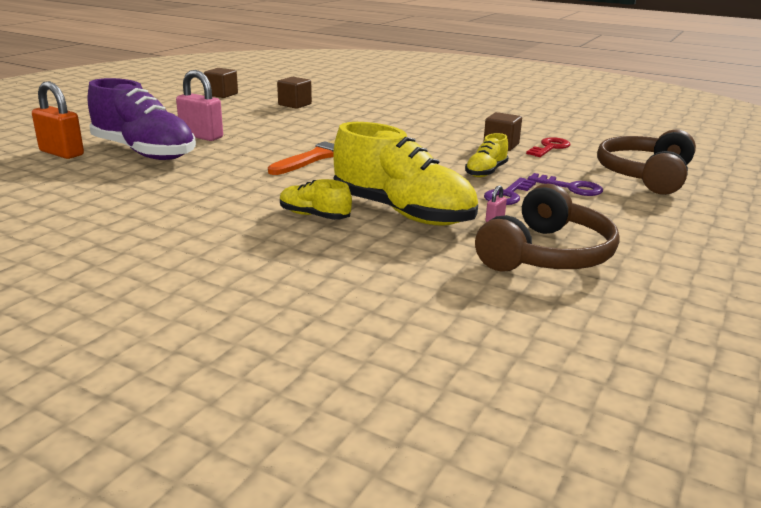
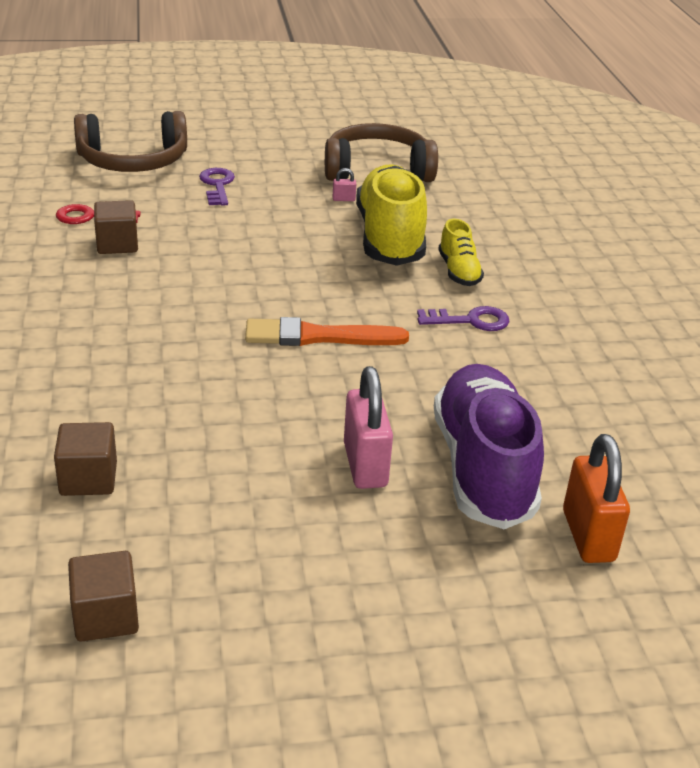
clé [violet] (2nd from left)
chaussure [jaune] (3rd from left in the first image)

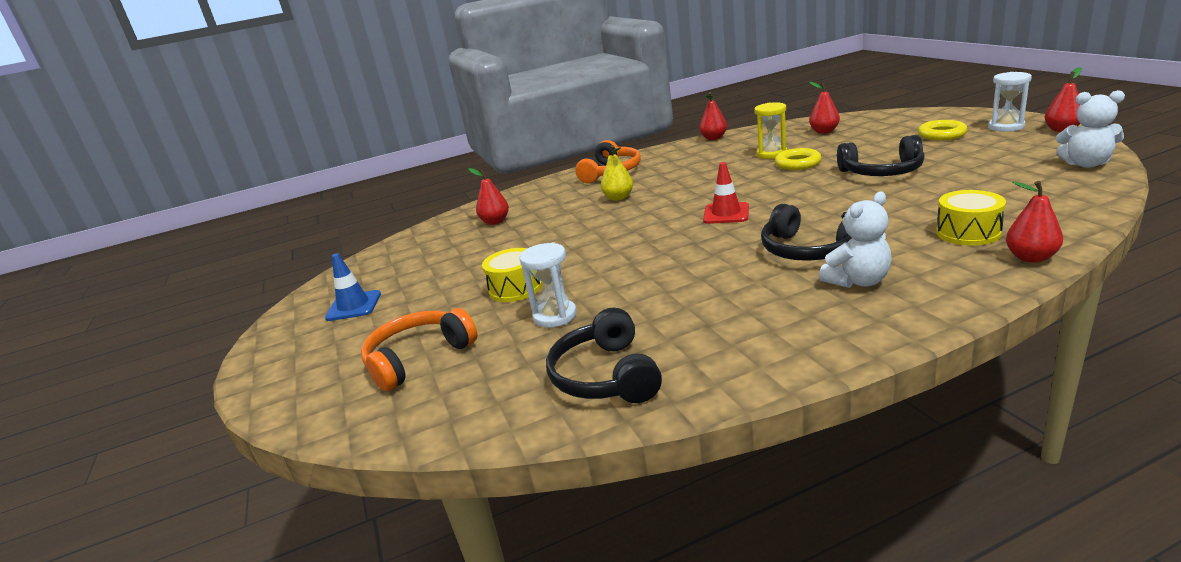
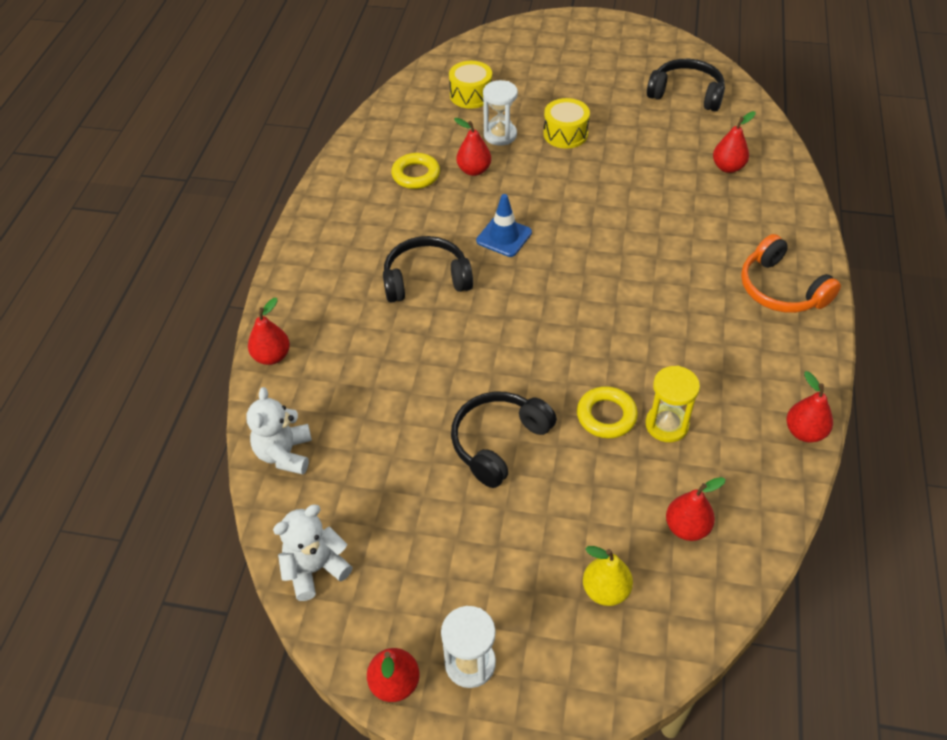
ours en peluche [blanc] (1st from left)
anneau [jaune] (1st from left)
tambour [jaune] (1st from left)
poire [rouge] (3rd from left)
cône de chantier [bleu]
poire [jaune]
casque audio [noir] (3rd from left)
casque audio [orange] (1st from left in the first image)
cône de chantier [rouge]

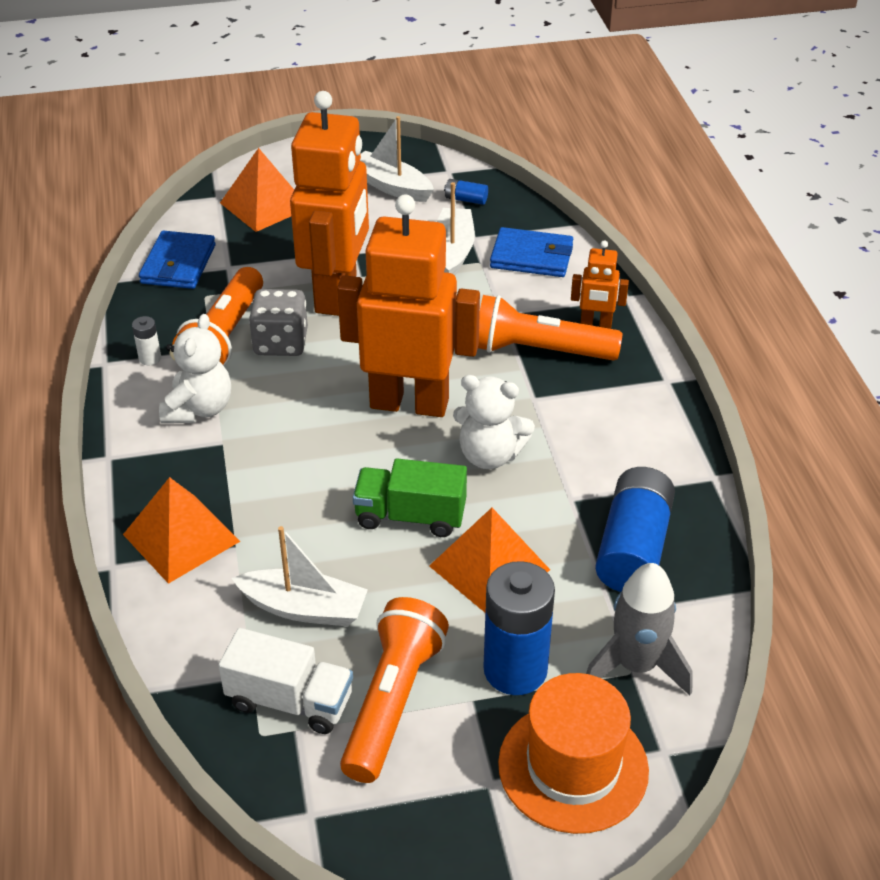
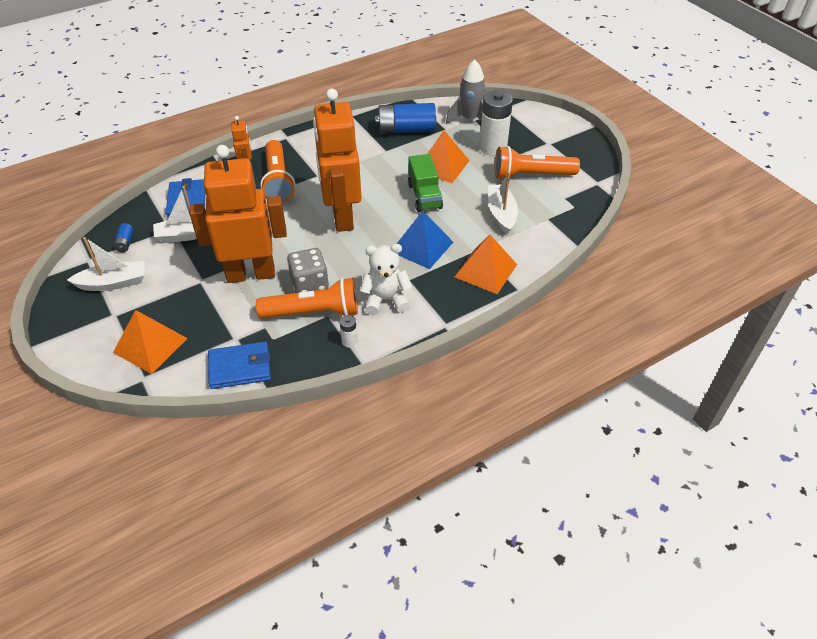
bateau [blanc] (1st from left)
pyramide [bleu]
pile [blanc] (2nd from left)
camion [blanc]
ours en peluche [blanc] (2nd from left in the first image)
chapeau [orange]

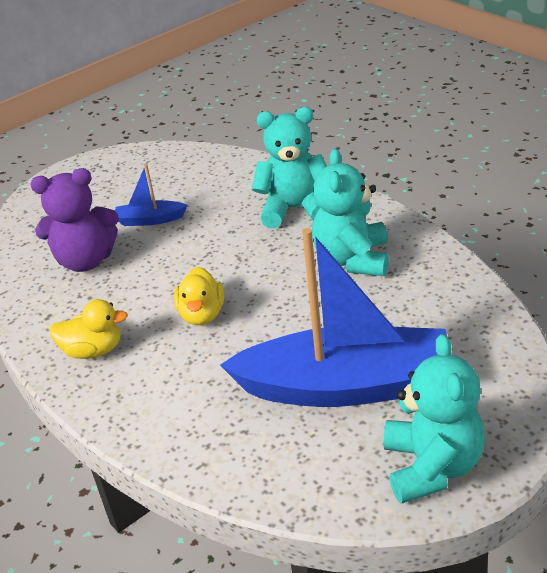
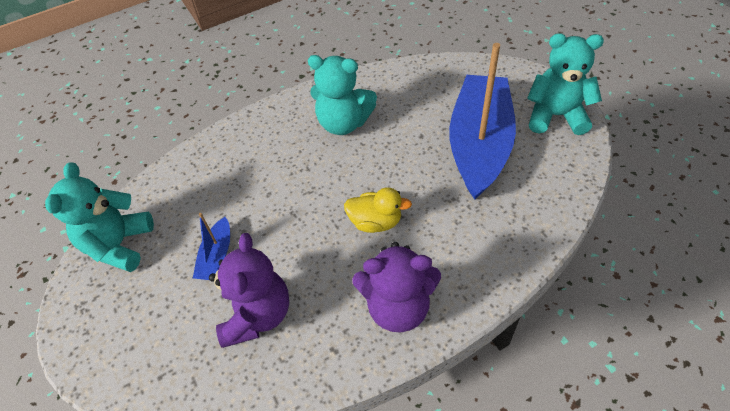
ours en peluche [turquoise] (1st from left)
ours en peluche [violet] (2nd from left)

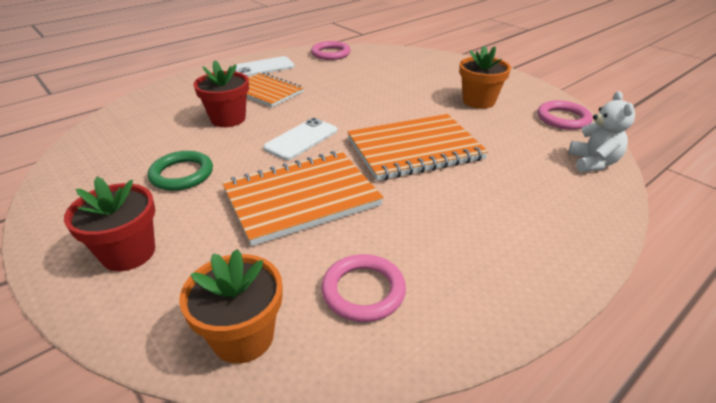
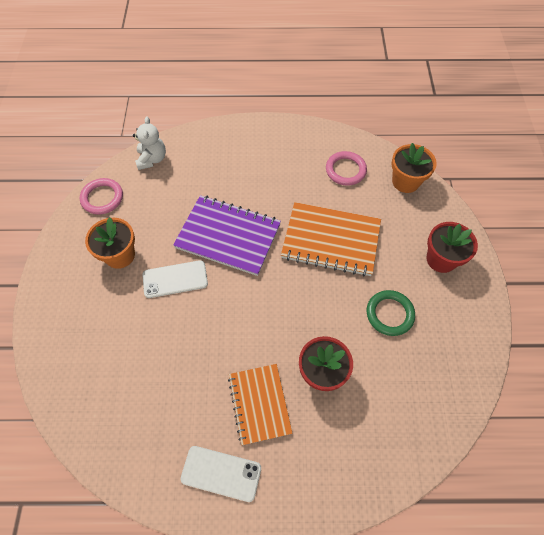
ours en peluche [blanc]
téléphone [blanc] (1st from left)
carnet [violet]
anneau [rose] (1st from left in the first image)

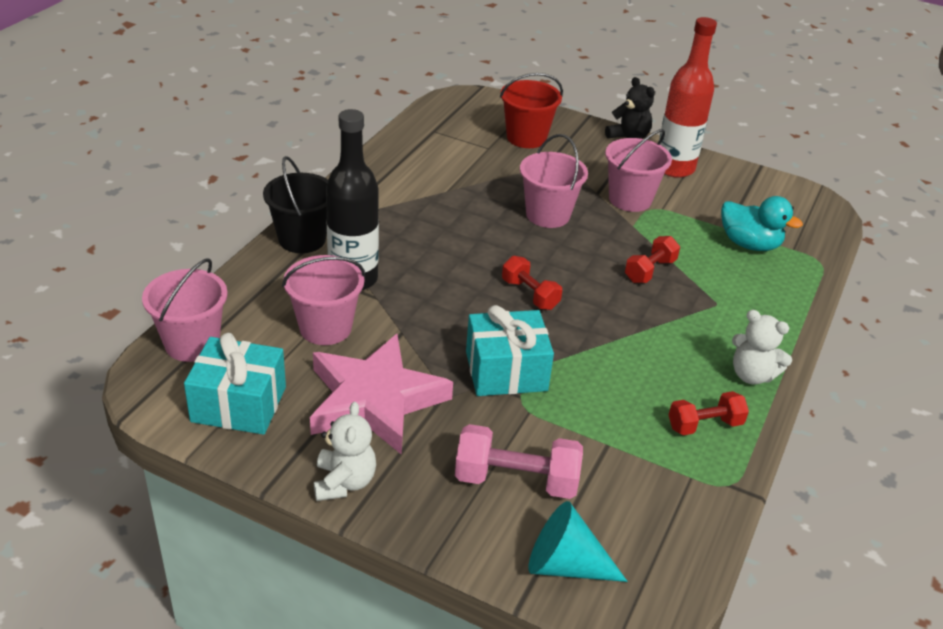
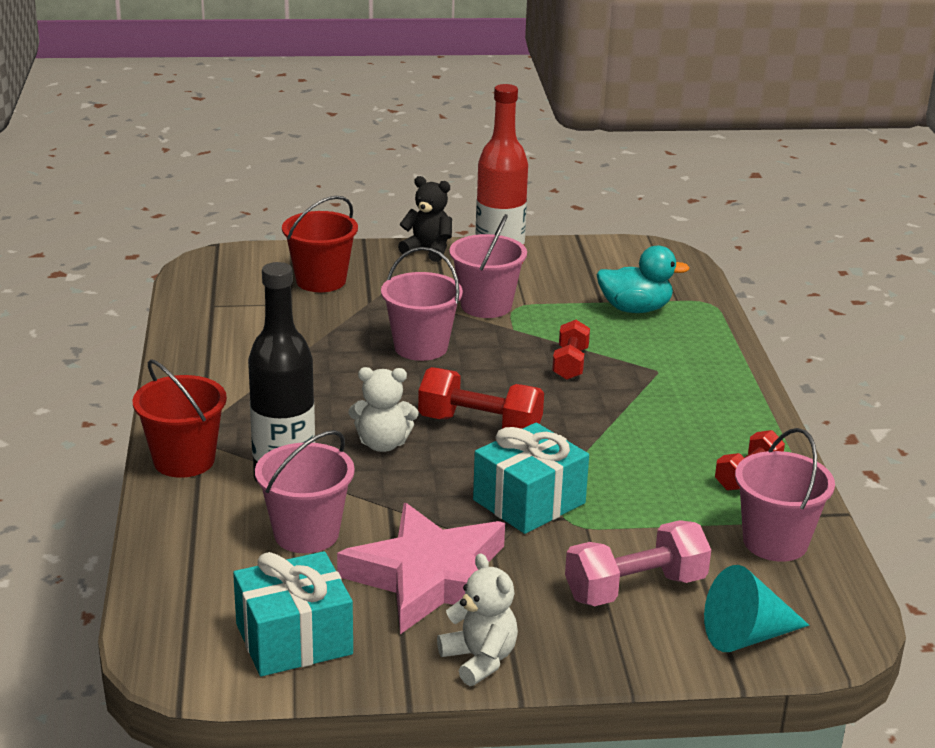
seau [rouge] (1st from left)
ours en peluche [blanc] (1st from left)
haltère [rouge] (1st from left)
seau [rose] (4th from left)

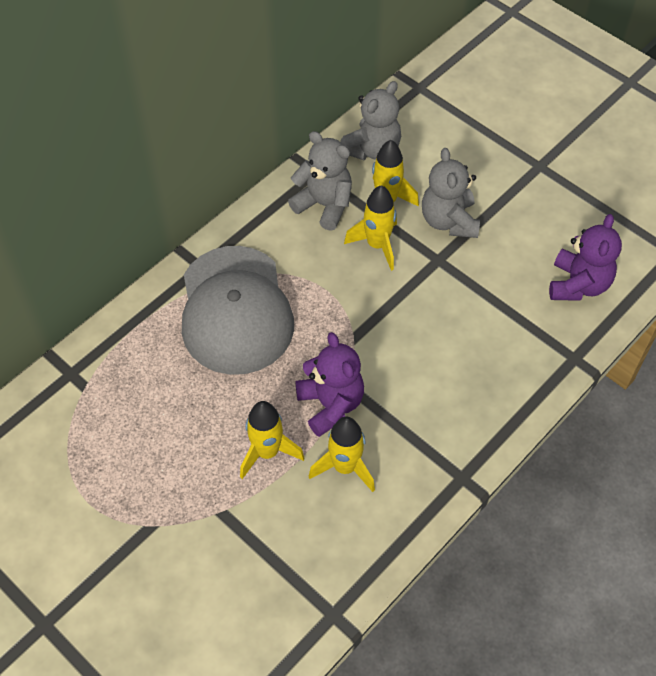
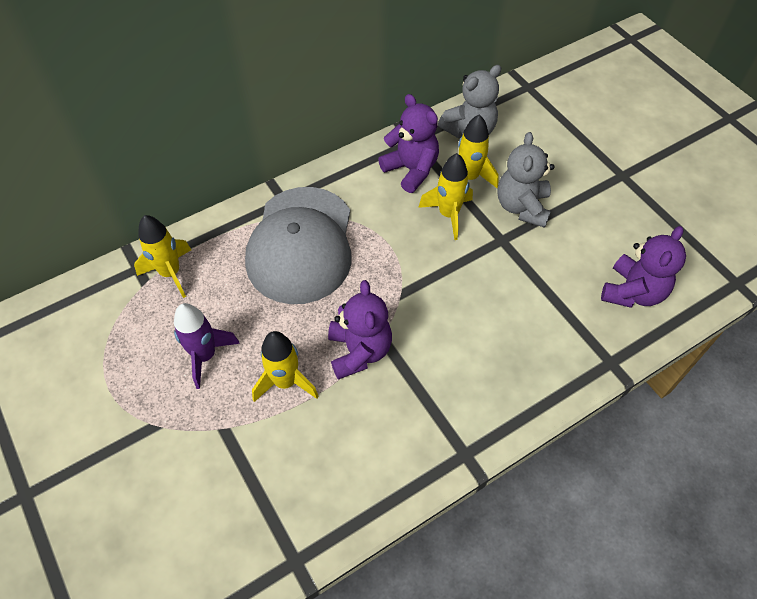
fusée [jaune] (1st from left)
fusée [violet]
ours en peluche [violet] (2nd from left)

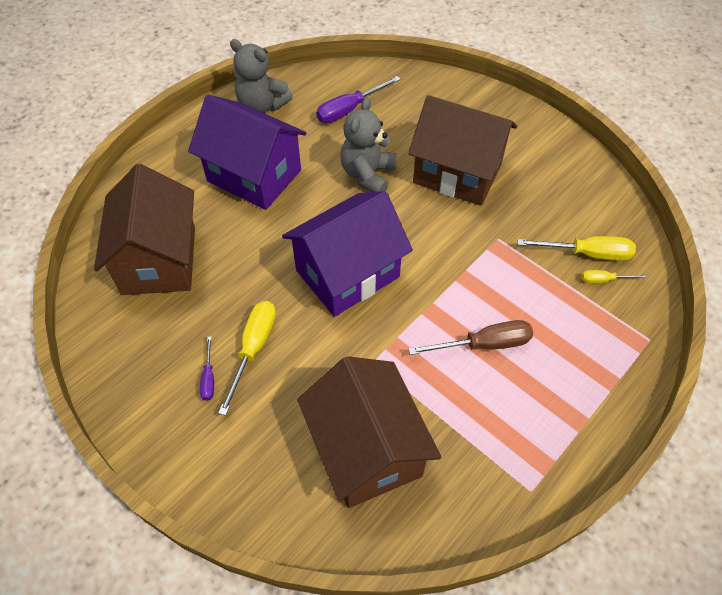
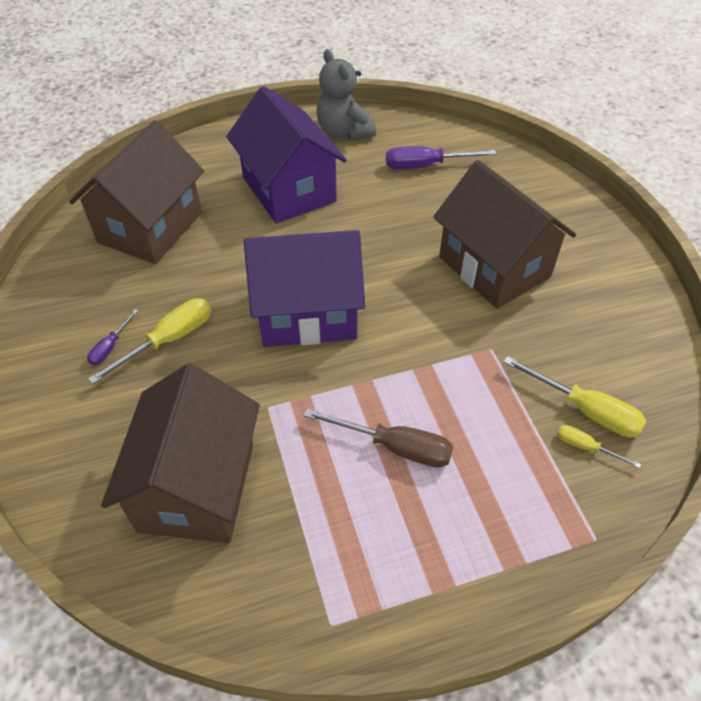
ours en peluche [gris] (2nd from left in the first image)

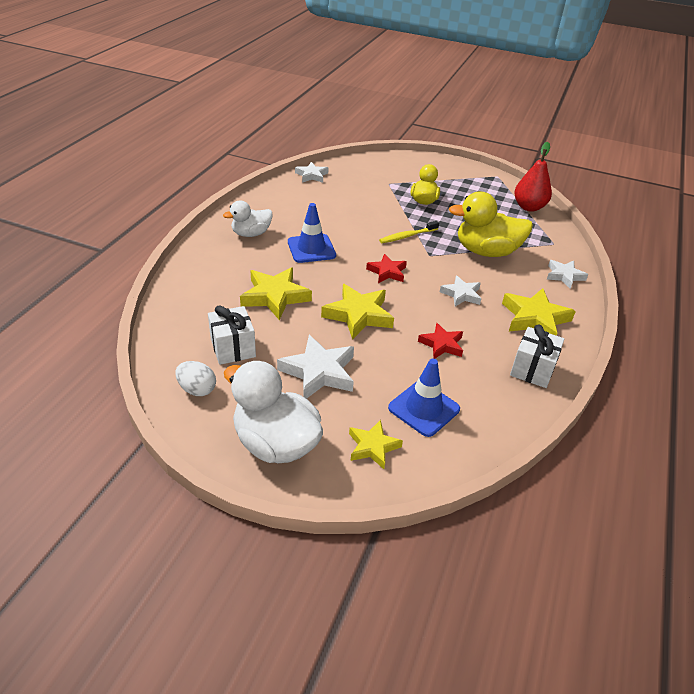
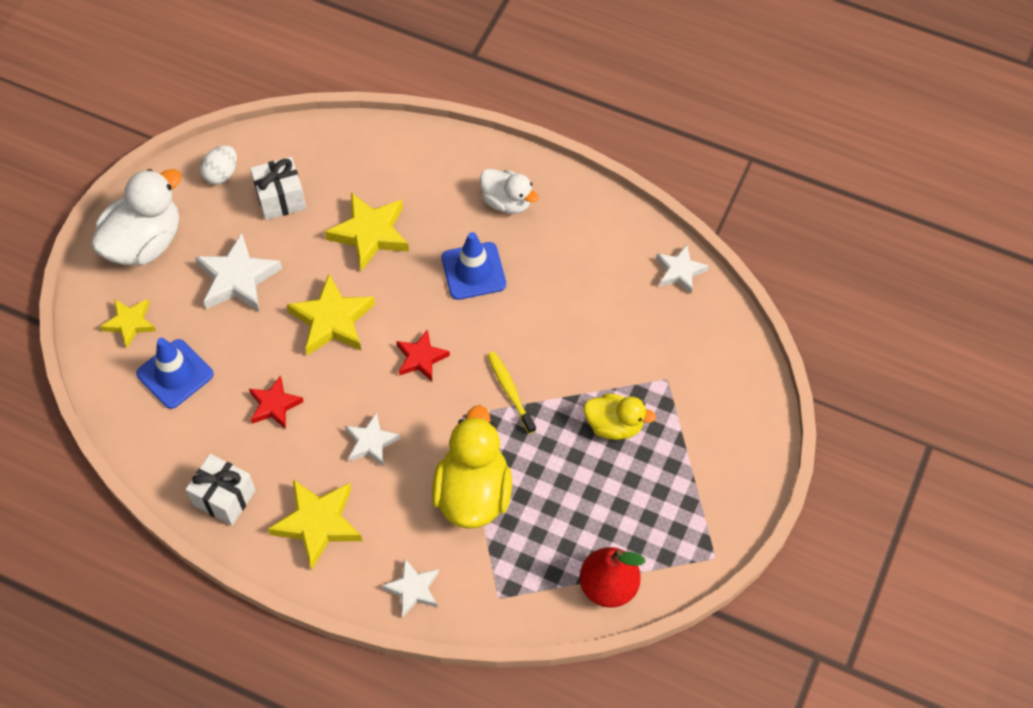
canard [blanc] (2nd from left)

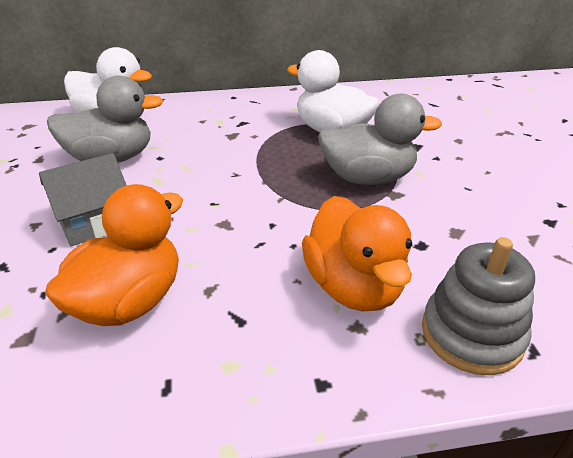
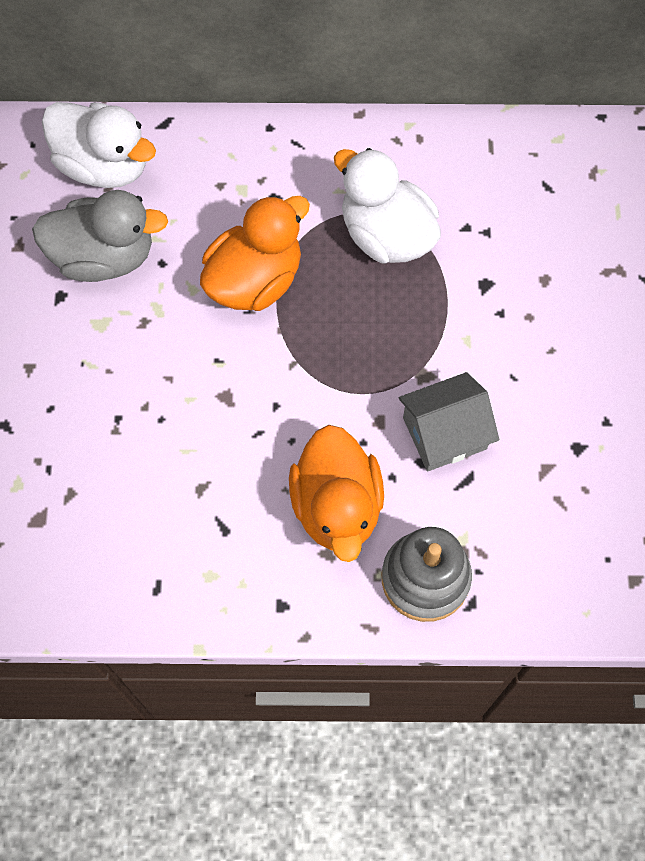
canard [orange] (1st from left)
maison [gris]
canard [gris] (2nd from left in the first image)

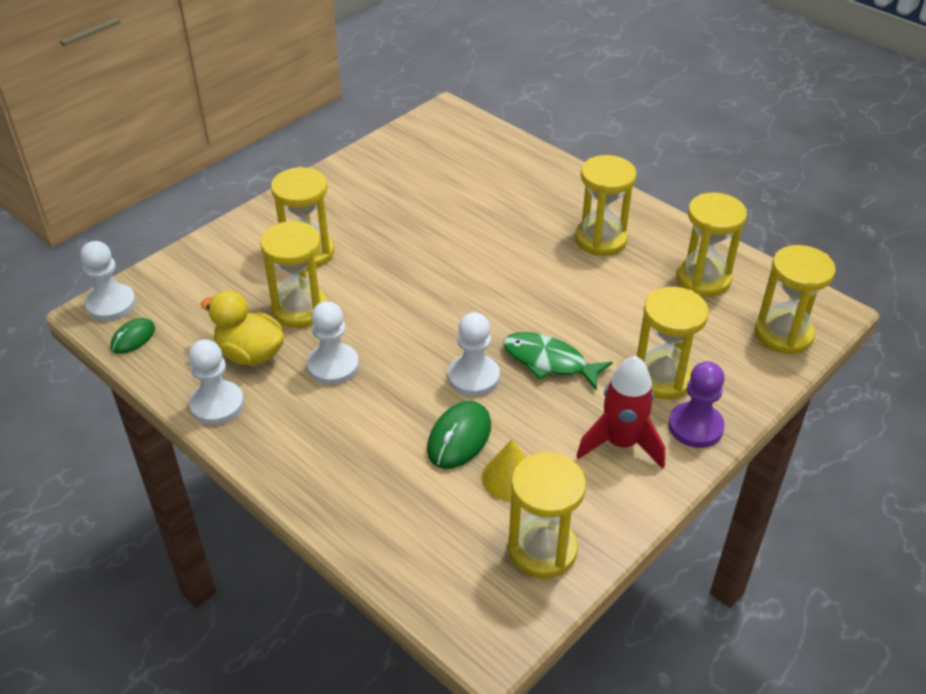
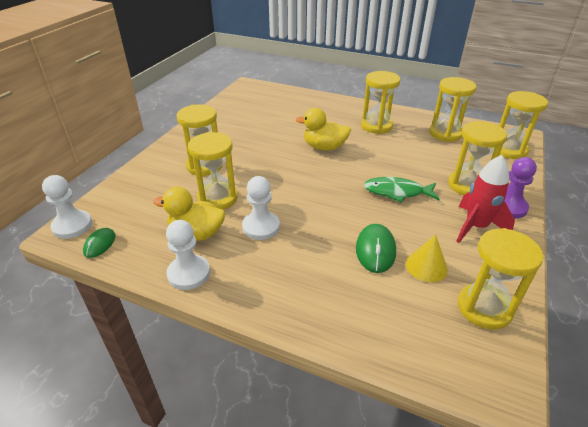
canard [jaune] (2nd from left)
pion [blanc] (4th from left in the first image)

